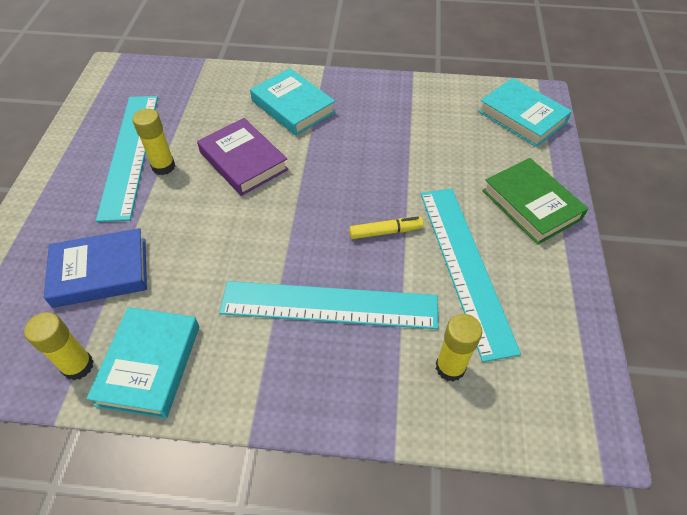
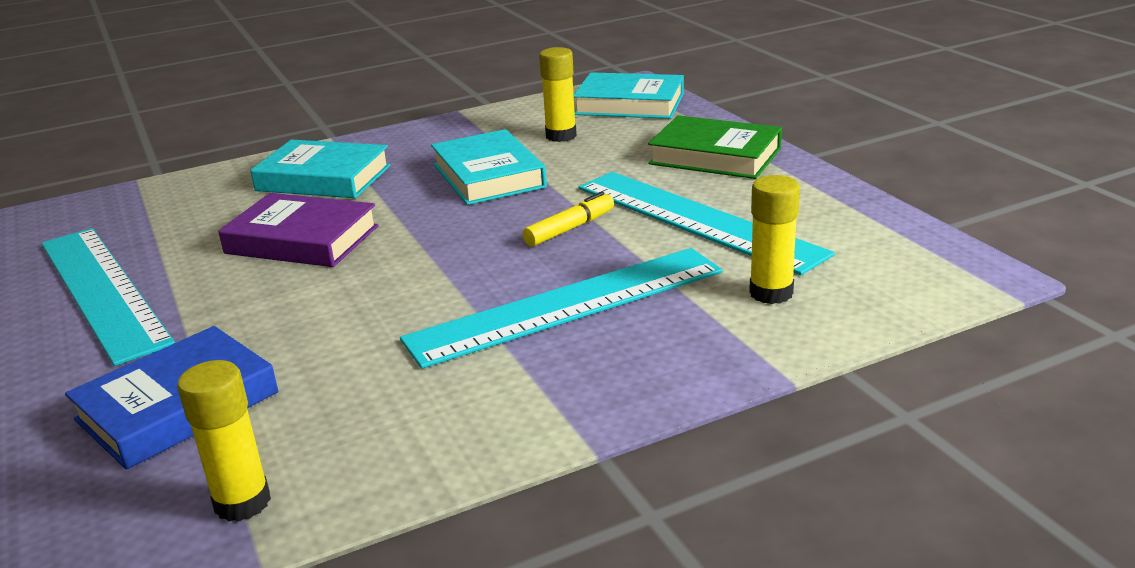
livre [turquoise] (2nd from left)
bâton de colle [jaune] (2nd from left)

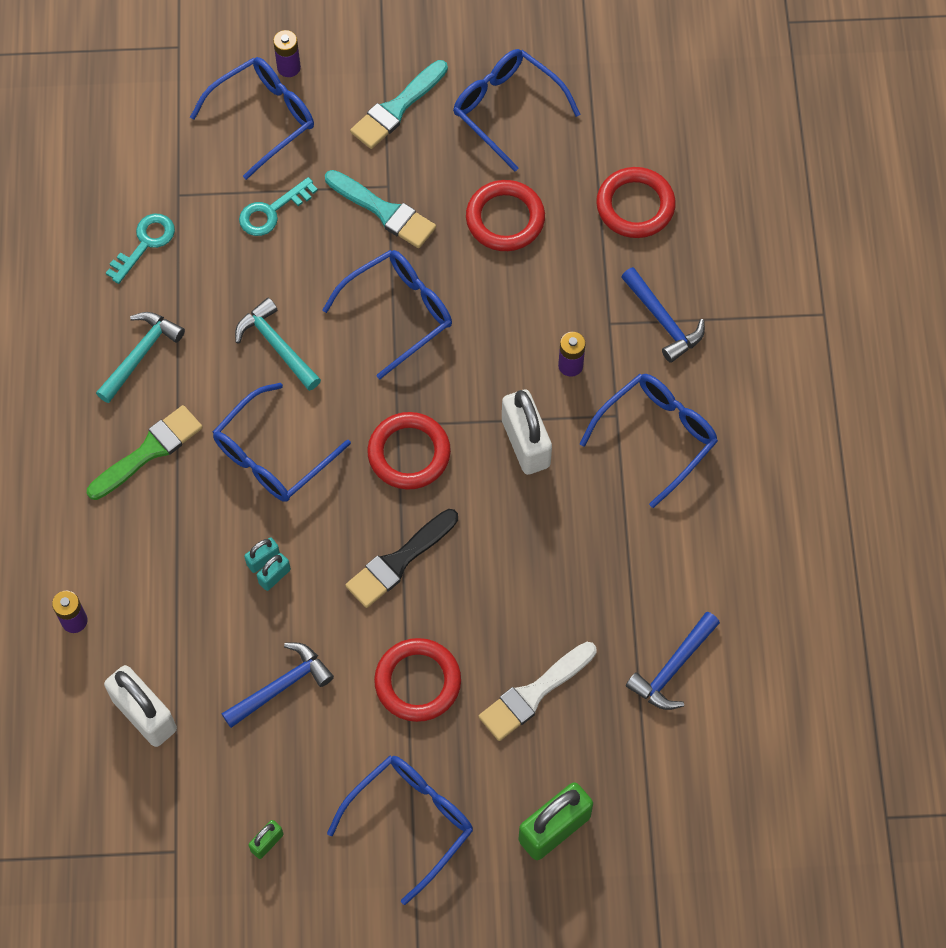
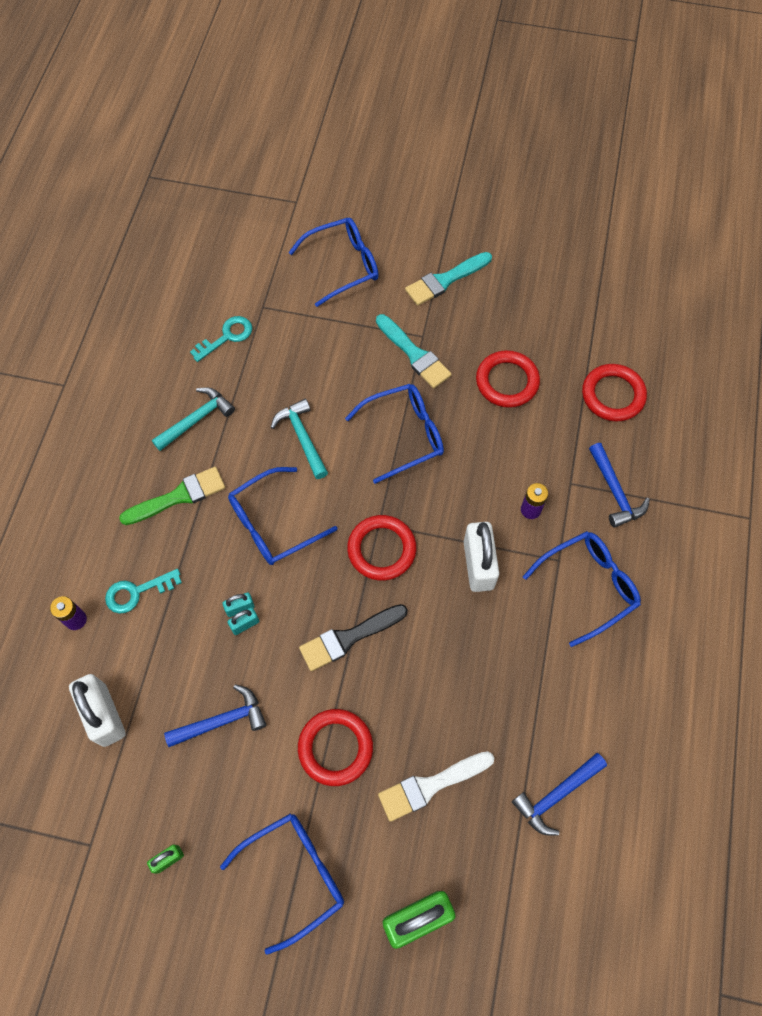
clé [turquoise] (1st from left)
pile [violet] (2nd from left in the first image)
lunettes [bleu] (5th from left in the first image)

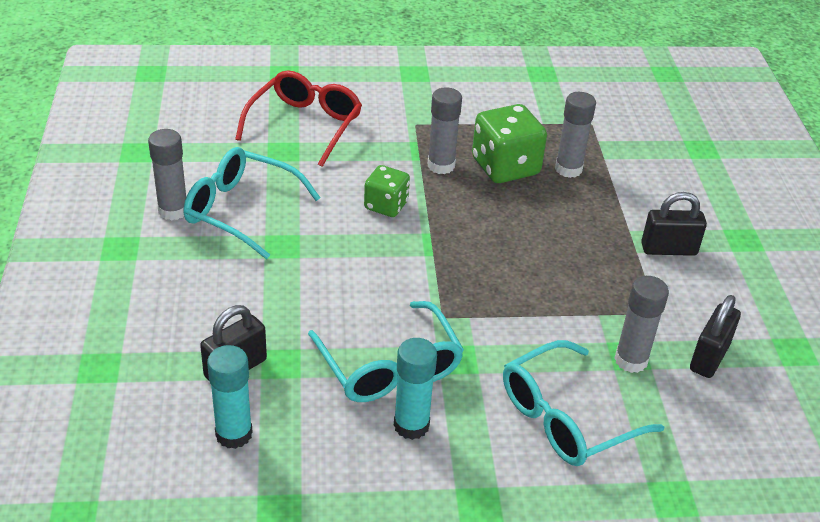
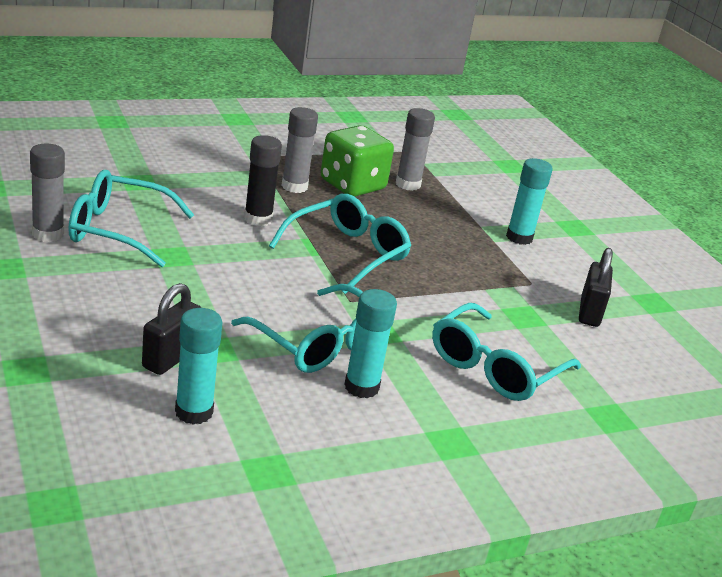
bâton de colle [noir]
lunettes [turquoise] (3rd from left)
bâton de colle [turquoise] (3rd from left)
lunettes [rouge]
bâton de colle [gris] (4th from left in the first image)

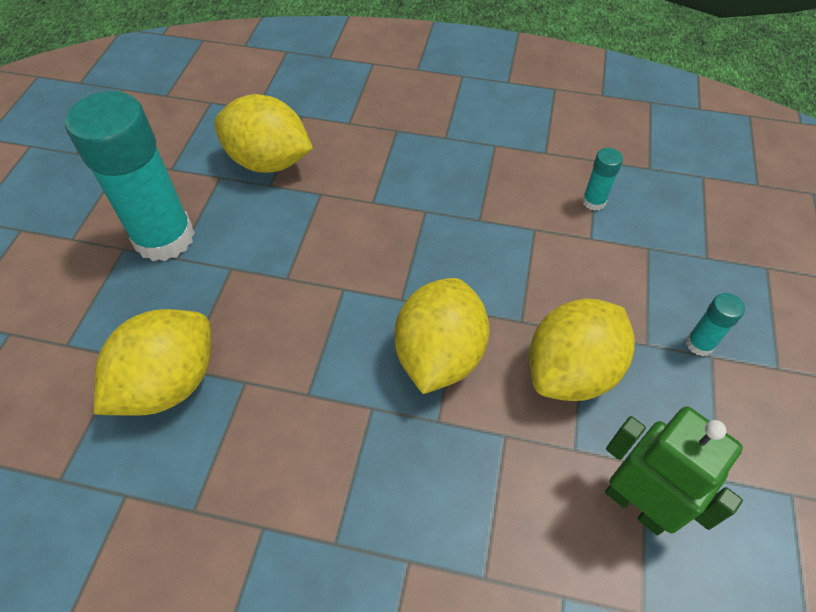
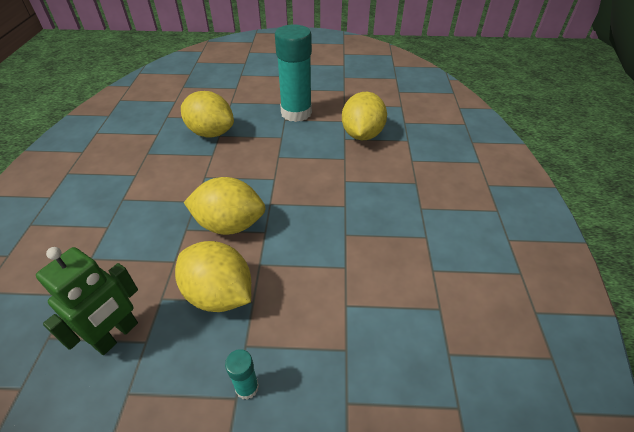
bâton de colle [turquoise] (2nd from left in the first image)

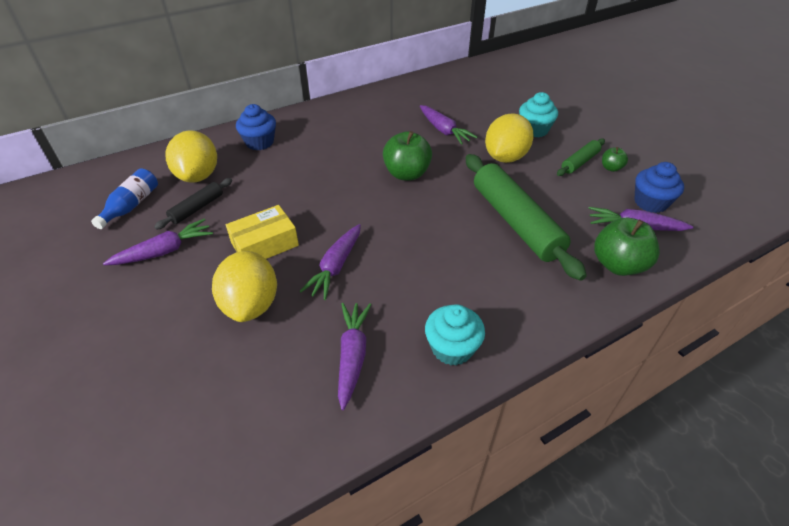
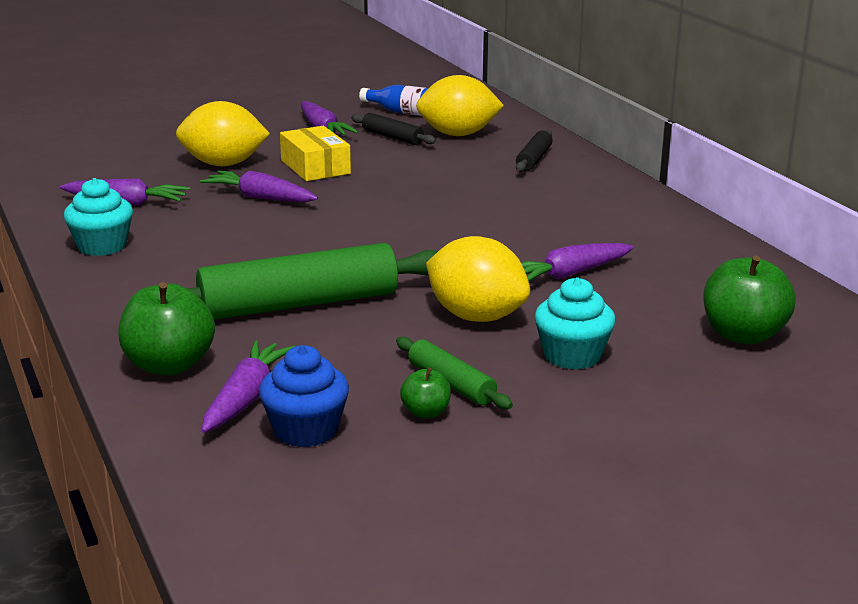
rouleau à pâtisserie [noir] (2nd from left)
pomme [vert] (3rd from left)

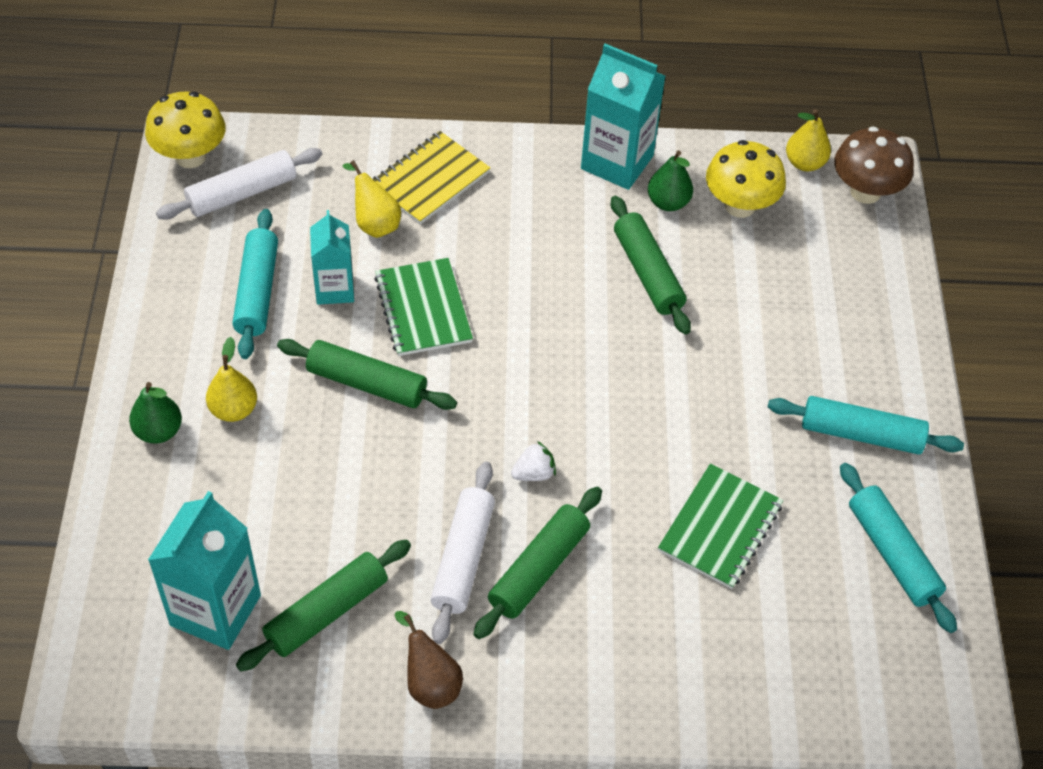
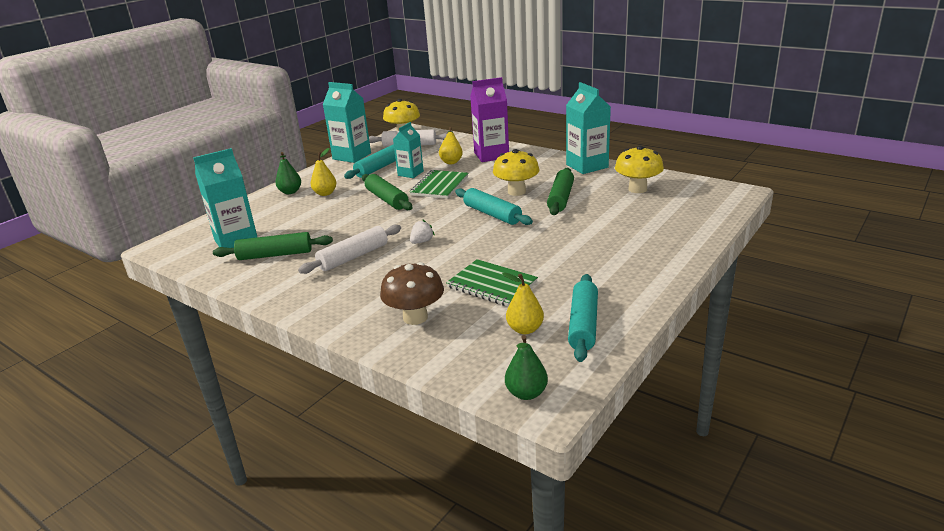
brique de lait [turquoise] (2nd from left)
champignon [marron]
fraise [blanc]
carnet [vert] (2nd from left)
rouleau à pâtisserie [turquoise] (2nd from left)
brique de lait [violet]
champignon [jaune] (2nd from left)
poire [jaune] (3rd from left)
poire [vert] (2nd from left)
poire [marron]
rouleau à pâtisserie [vert] (3rd from left in the first image)

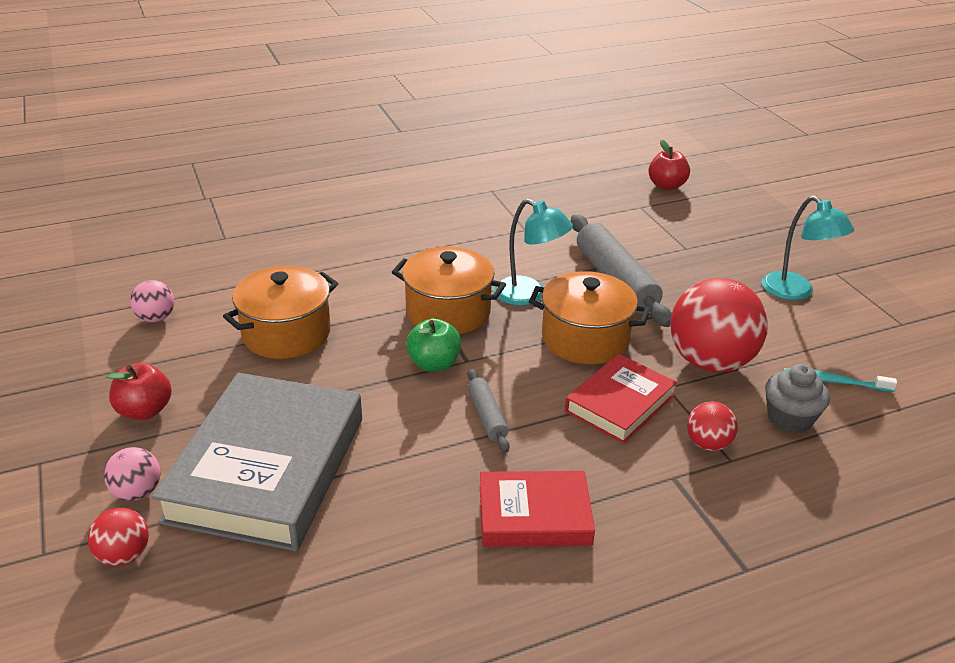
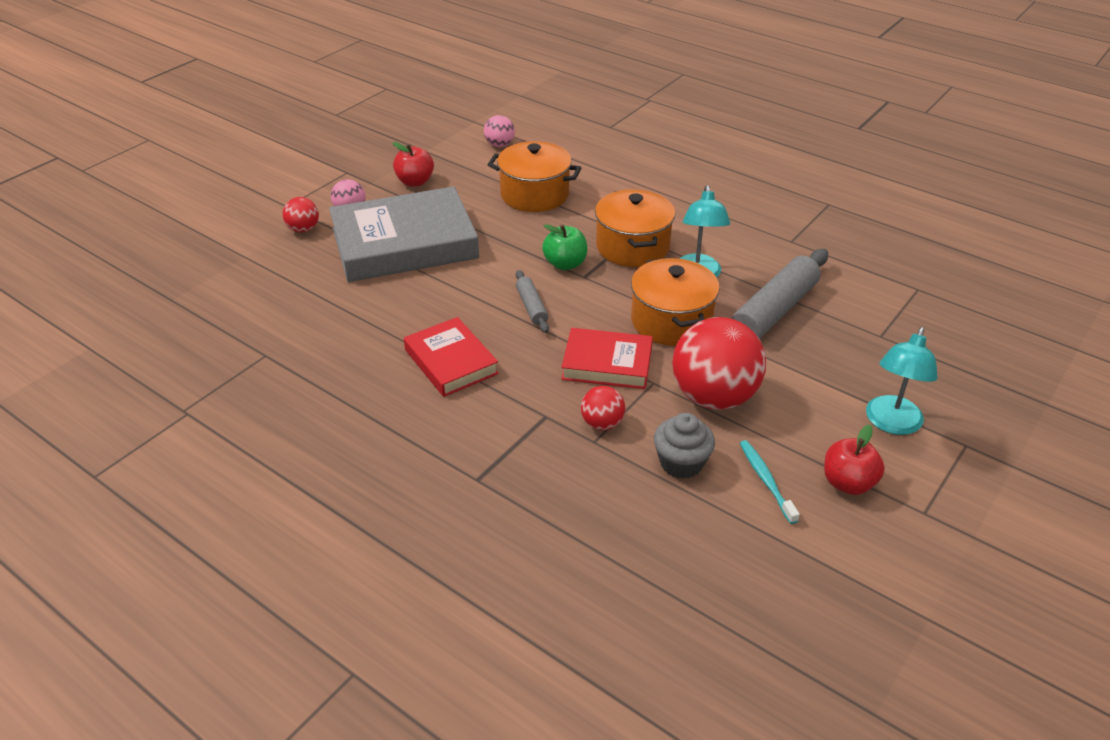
rouleau à pâtisserie [gris] (1st from left)
pomme [rouge] (2nd from left)

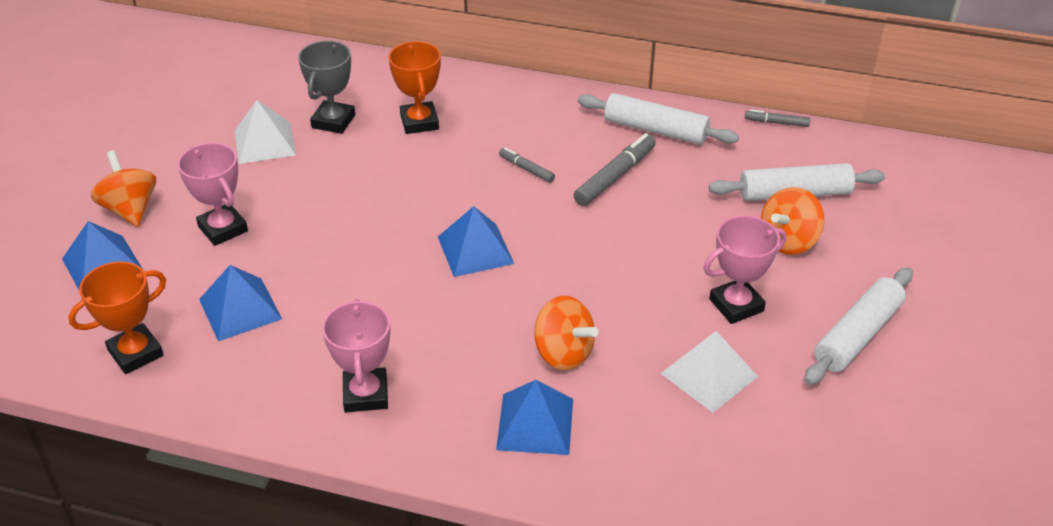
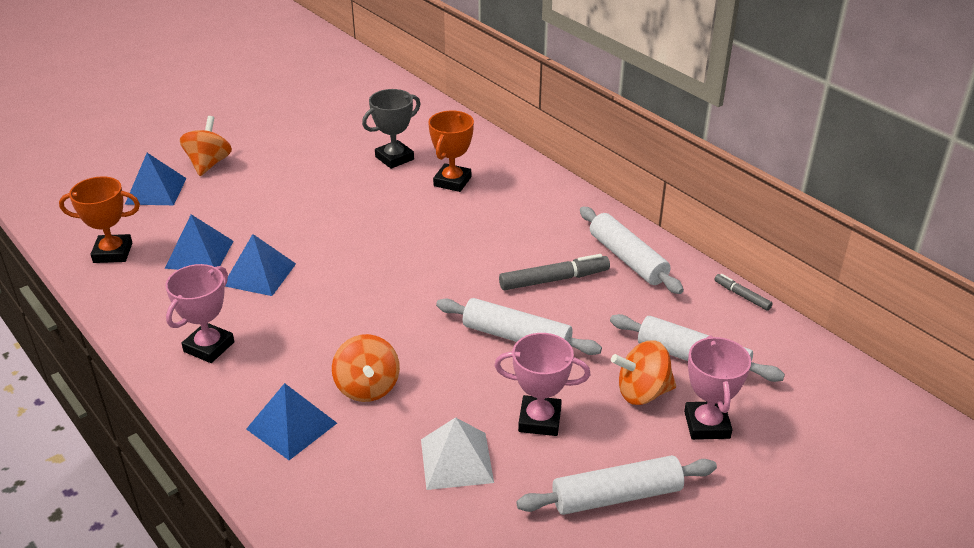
pyramide [bleu] (3rd from left)
rouleau à pâtisserie [blanc] (1st from left)
trophée [rose] (3rd from left)
pyramide [blanc] (1st from left in the first image)
feutre [gris] (1st from left in the first image)

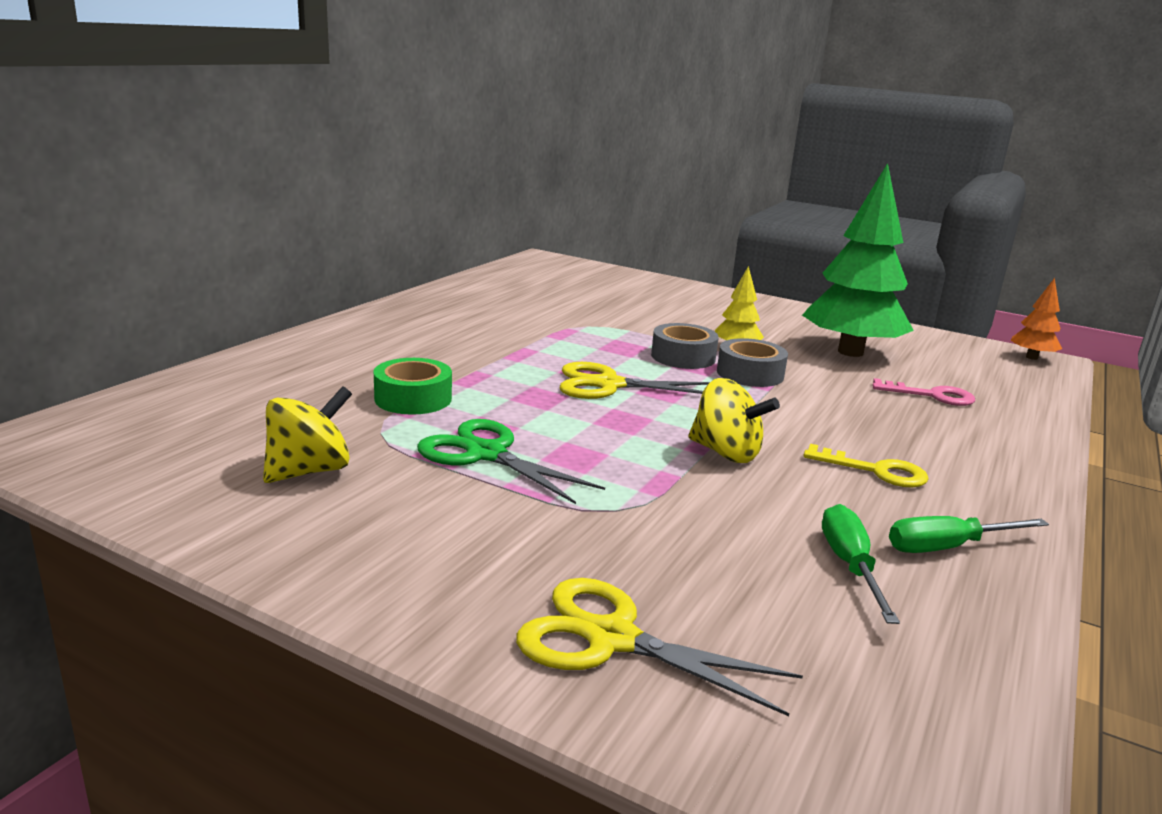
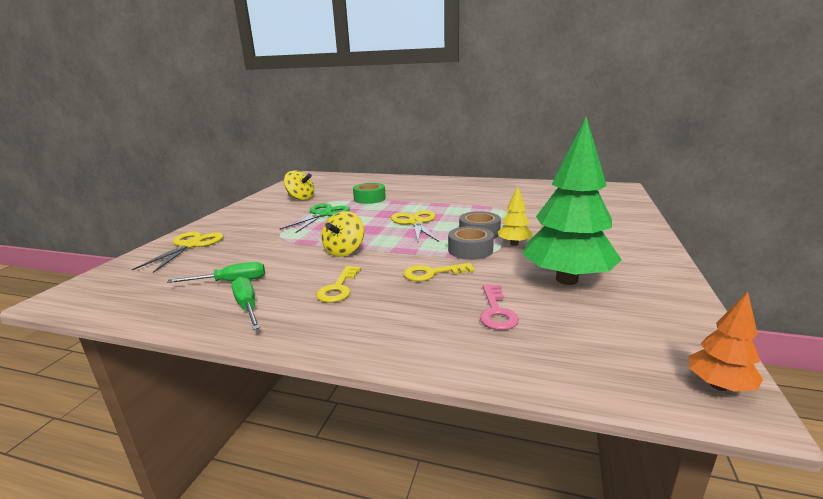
clé [jaune] (2nd from left)

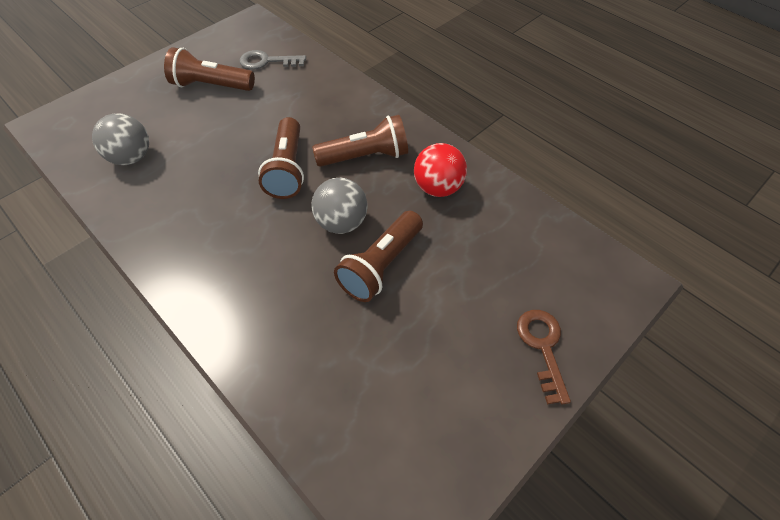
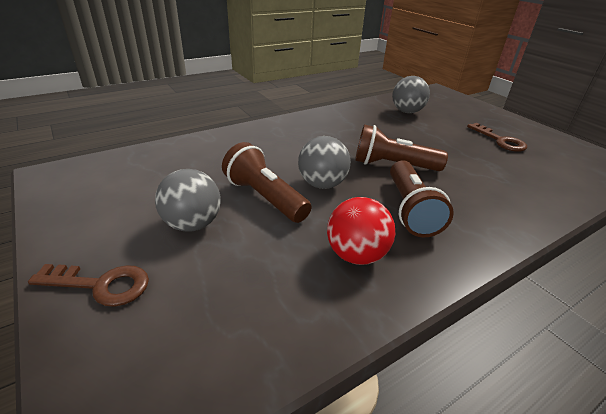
balle [gris] (1st from left)
clé [marron] (2nd from left)
clé [gris]

